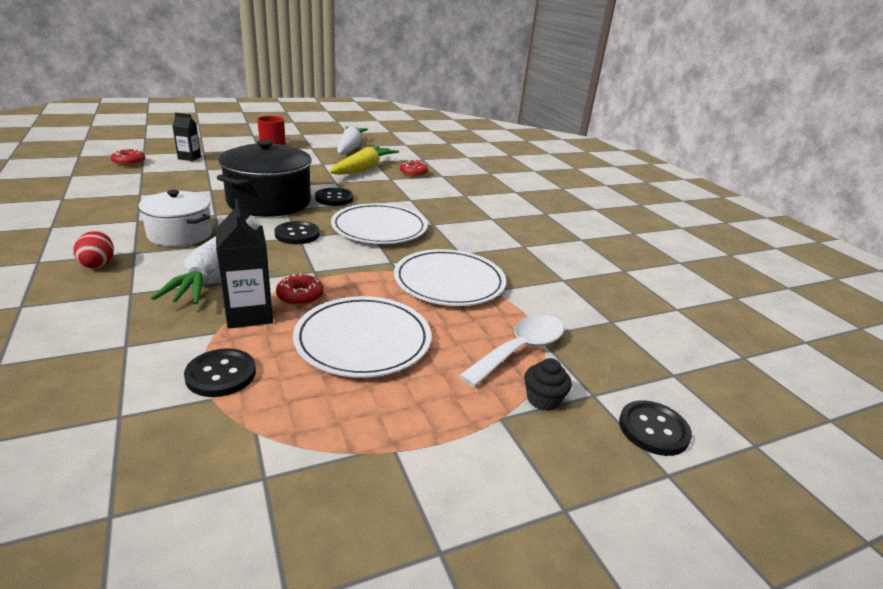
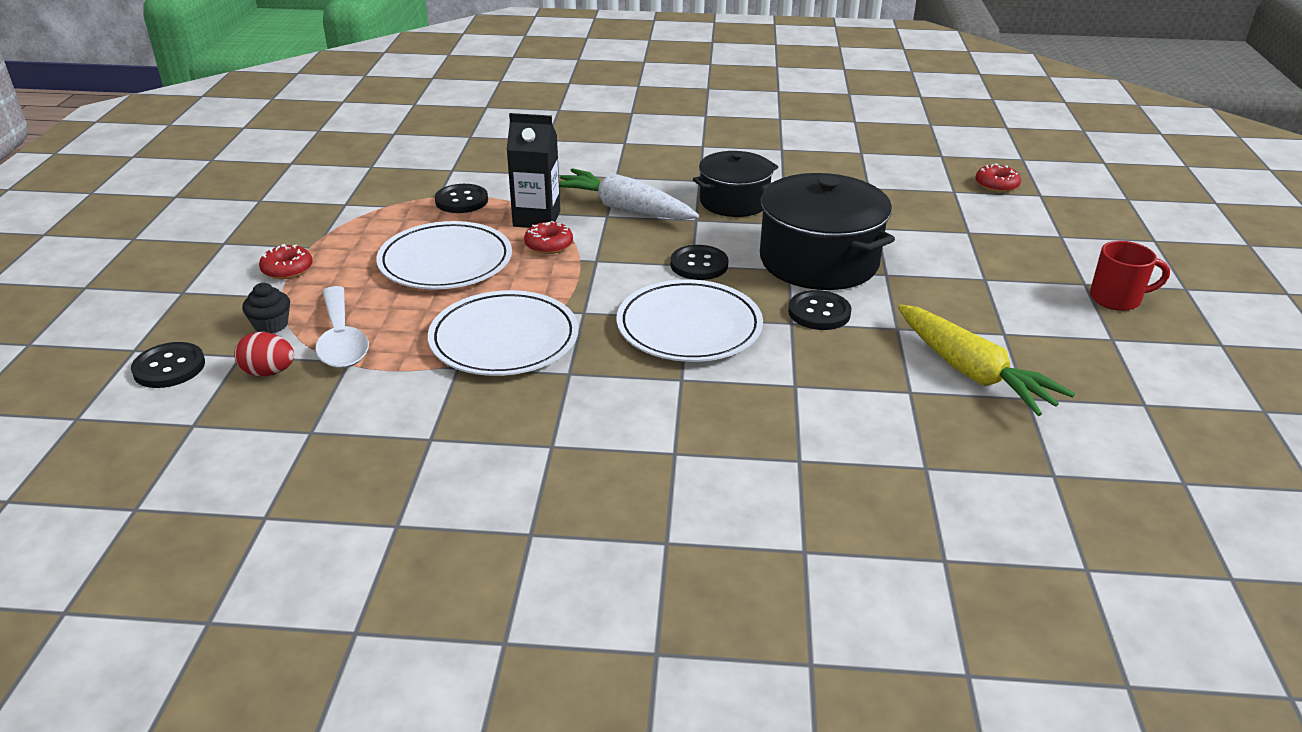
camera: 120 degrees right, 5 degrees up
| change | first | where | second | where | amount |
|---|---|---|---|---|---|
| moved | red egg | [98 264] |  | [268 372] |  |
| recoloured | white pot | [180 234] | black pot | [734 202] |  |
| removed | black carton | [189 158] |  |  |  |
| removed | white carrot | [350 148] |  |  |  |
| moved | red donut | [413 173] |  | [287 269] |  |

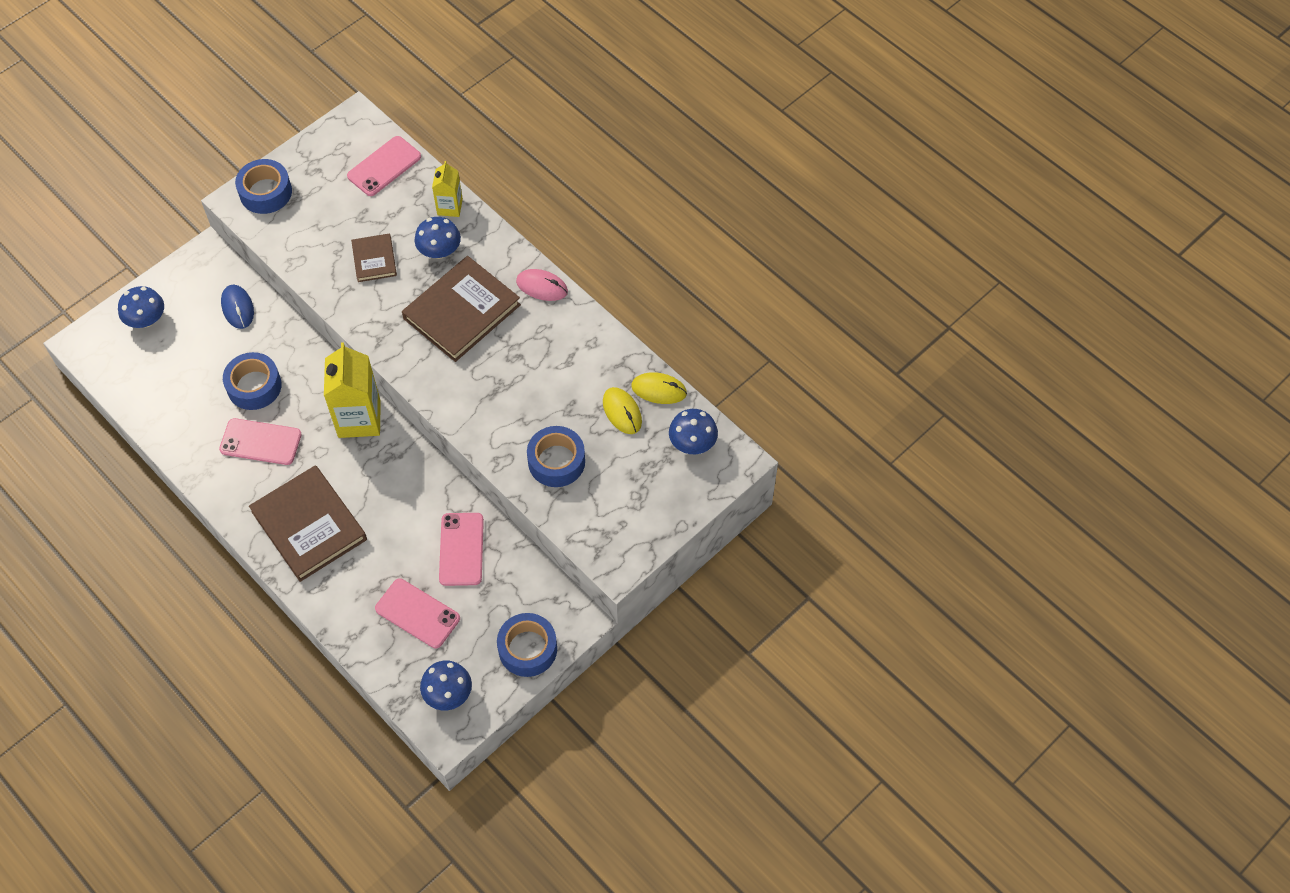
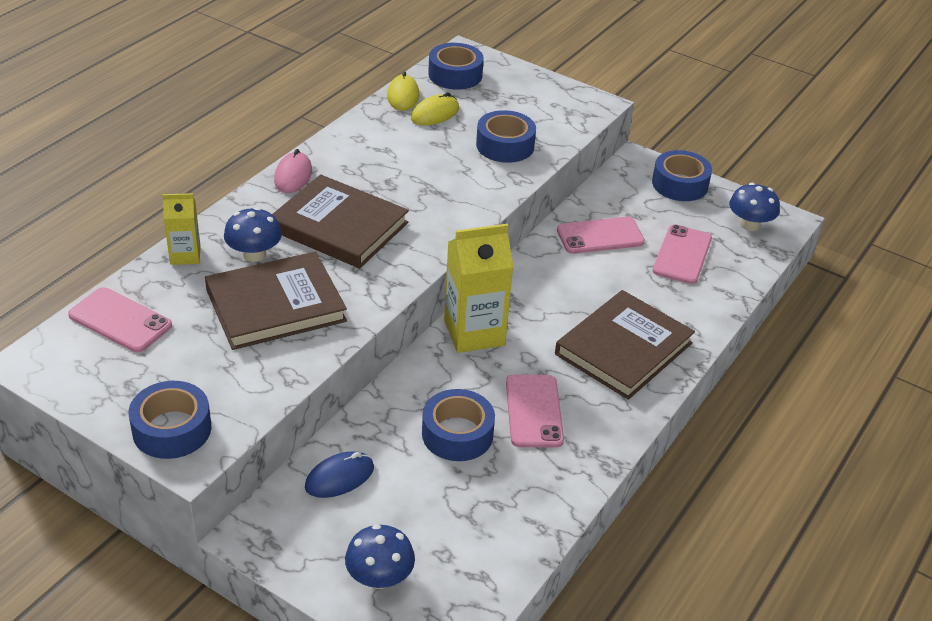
camera: 105 degrees left, 20 degrees down
| change | first | where | second | where | amount |
|---|---|---|---|---|---|
| resized | brown book | [374 259] |  | [275 305] | x1.89 |
| replaced | blue mushroom | [692 443] | blue tape | [455 75] |  |

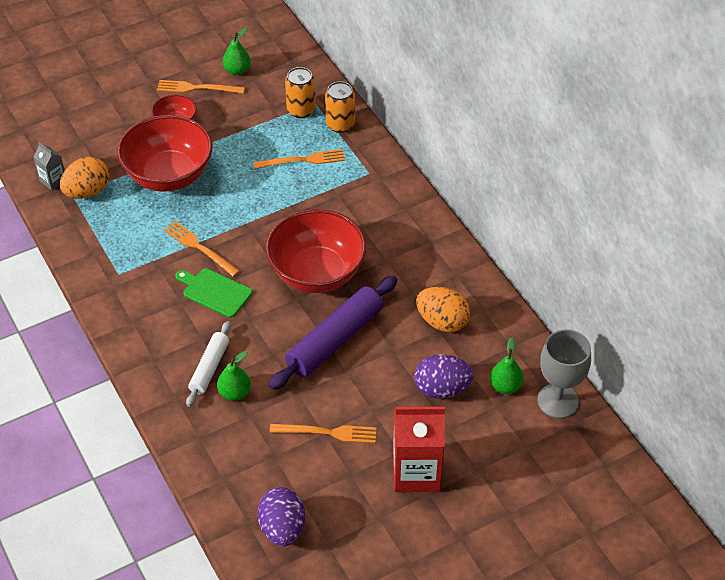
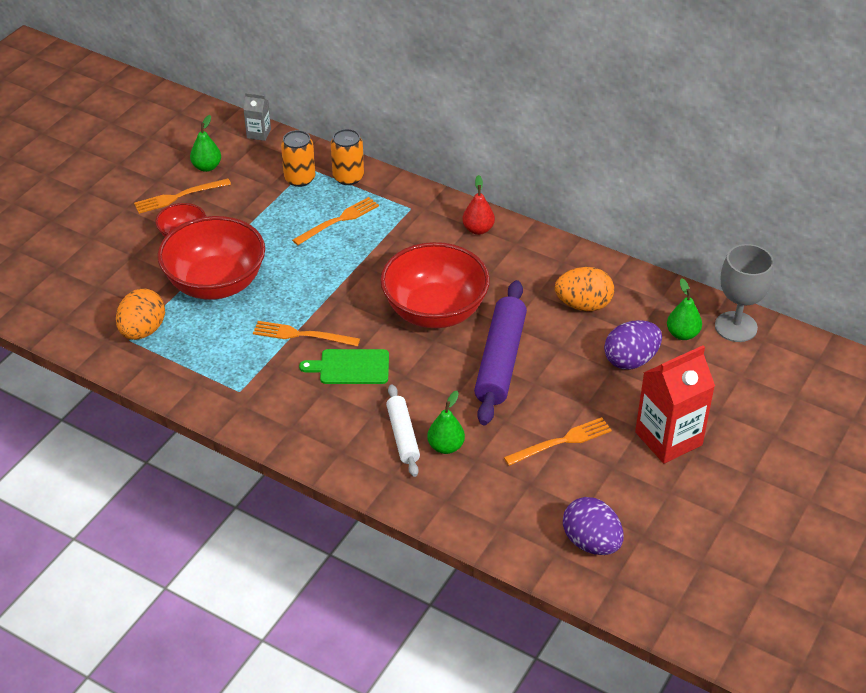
camera: 30 degrees left, 5 degrees down
| change | first | where | second | where | amount |
|---|---|---|---|---|---|
| moved | grey carton | [53 181] |  | [259 133] |  |
| added |  |  | red pear | [478 229] |  |

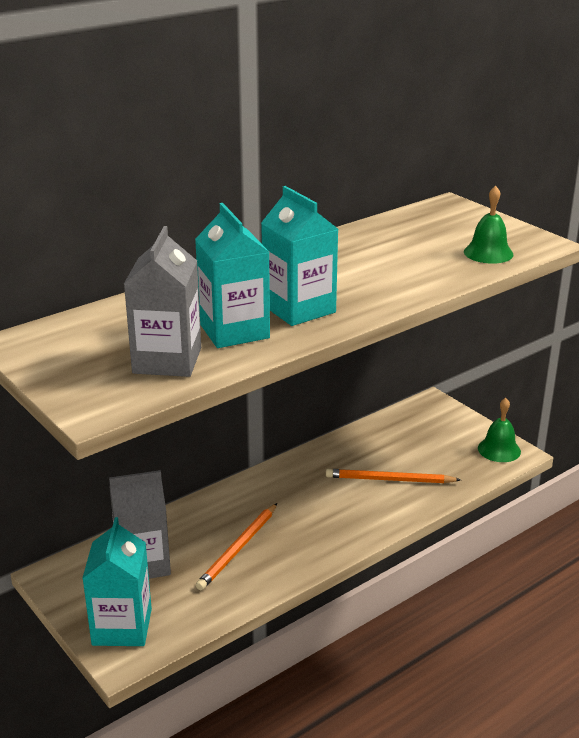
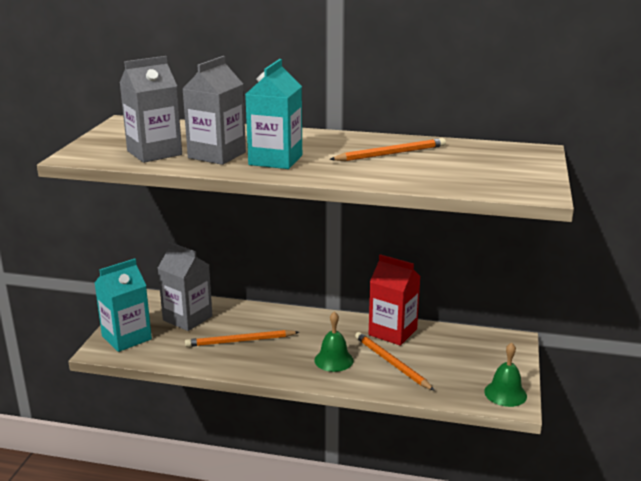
camera: 50 degrees right, 5 degrees down
| change | first | where | second | where | amount |
|---|---|---|---|---|---|
| recoloured | turquoise carton | [234 331] | grey carton | [217 155] |  |
| moved | green bell | [488 253] |  | [333 360] |  |
| added |  |  | orange pencil | [391 154] |  |
| added |  |  | red carton | [392 332] |  |

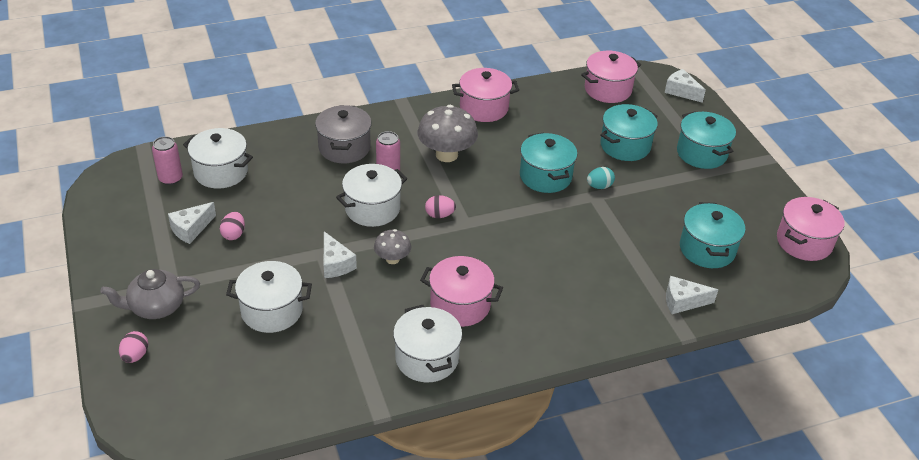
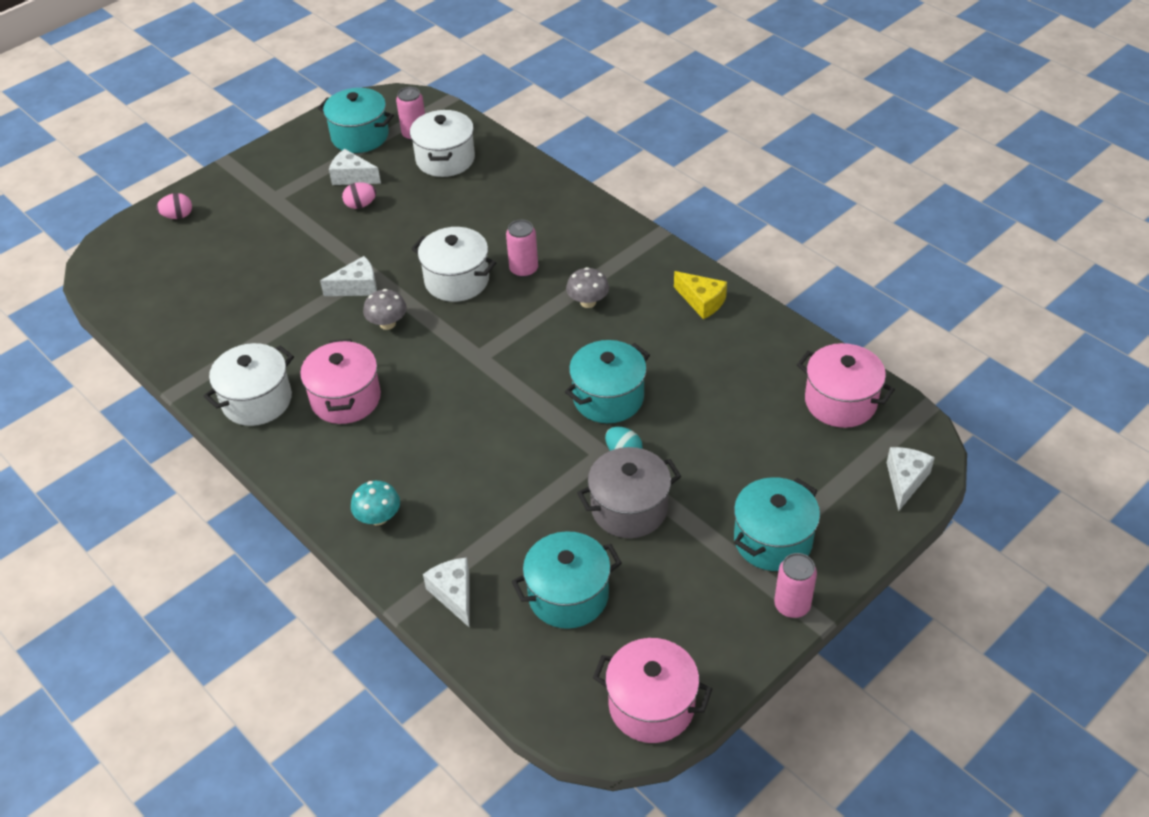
camera: 70 degrees right, 5 degrees up
| change | first | where | second | where | amount |
|---|---|---|---|---|---|
| removed | grey teapot | [156 307] |  |  |  |
| removed | white pot | [272 311] |  |  |  |
| moved | grey pot | [344 148] |  | [629 508] |  |
| turned | white cheese | [335 264] |  | [357 287] | 150 degrees counterclockwise |
| resized | grey mushroom | [446 155] |  | [588 302] | x0.56 |
| removed | pink egg | [439 215] |  |  |  |
| replaced | pink pot | [484 108] | yellow cheese | [702 301] |  |
| moved | turquoise pot | [625 146] |  | [360 136] |  |
| added |  |  | turquoise mushroom | [378 518] |  |
| added |  |  | pink can | [792 605] |  |

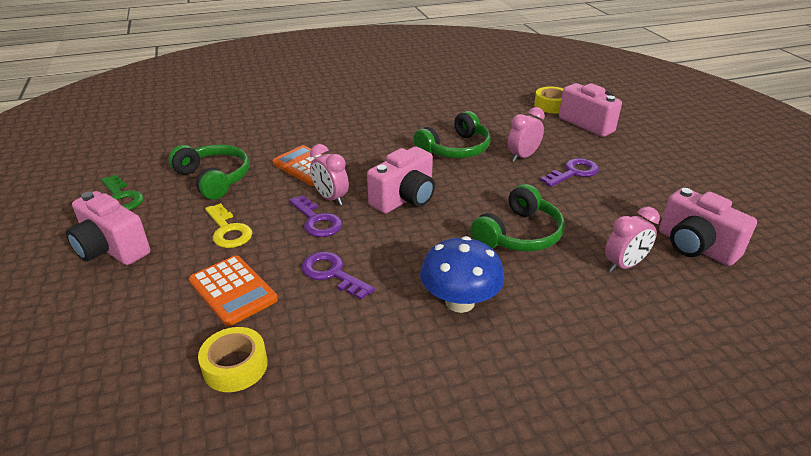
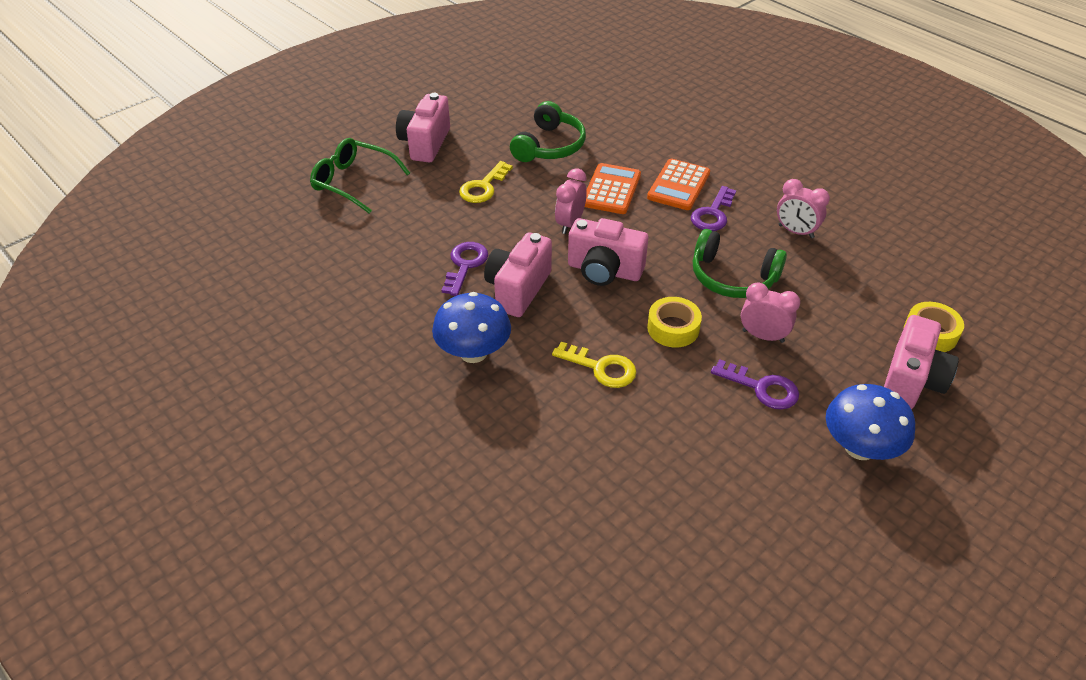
camera: 65 degrees right, 10 degrees up
| change | first | where | second | where | amount |
|---|---|---|---|---|---|
| removed | green key | [121 197] |  |  |  |
| moved | orange calculator | [233 290] |  | [678 185] |  |
| moved | yellow tape | [235 366] |  | [673 328] |  |
| moved | purple key | [317 221] |  | [713 214] |  |
| replaced | green headphones | [519 234] | yellow key | [601 368] |  |
| moved | pink clock | [624 265] |  | [795 232] |  |
| moved | pink camera | [695 247] |  | [518 289] |  |
| added |  |  | green glasses | [353 182] |  |
| added |  |  | blue mushroom | [860 447] |  |

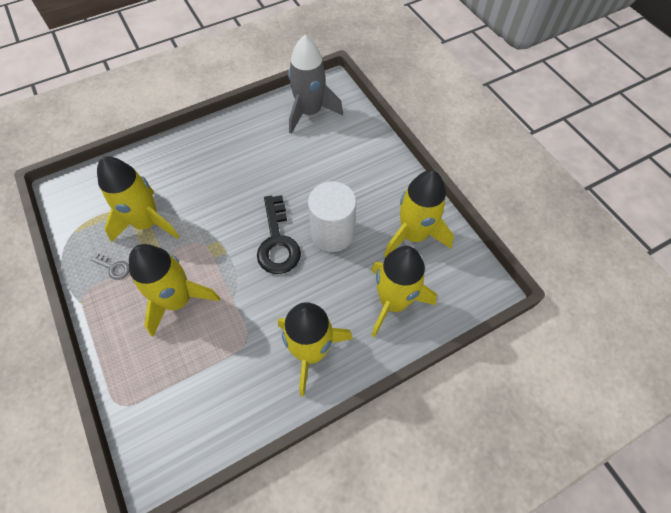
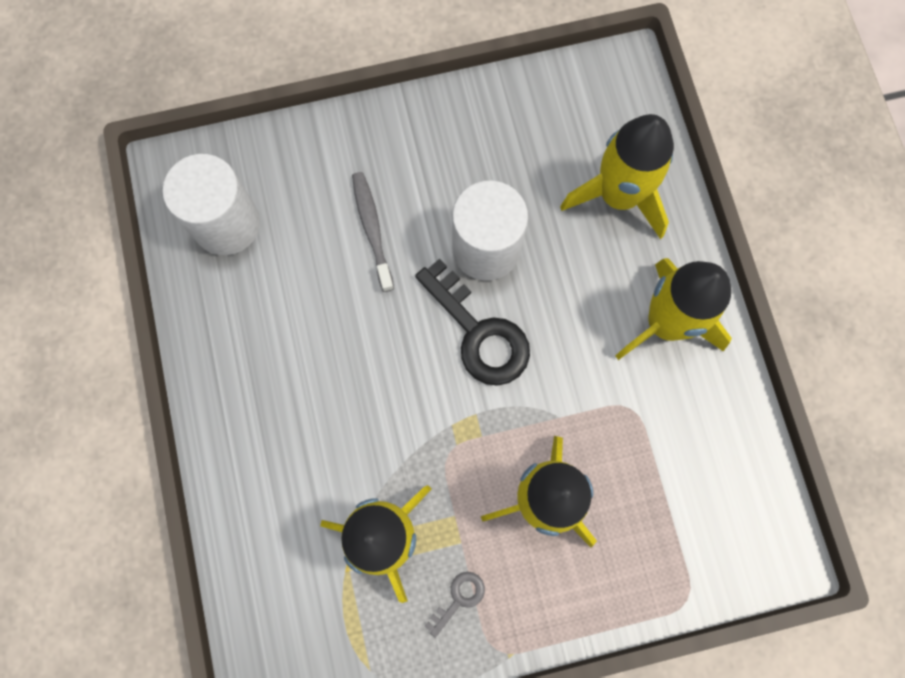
camera: 75 degrees left, 15 degrees up
| change | first | where | second | where | amount |
|---|---|---|---|---|---|
| turned | black key | [277 241] |  | [478 332] | 45 degrees clockwise |
| replaced | grey rocket | [309 112] | white cylinder | [226 224] |  |
| removed | yellow rocket | [413 235] |  |  |  |
| added |  |  | grey toothbrush | [372 229] |  |

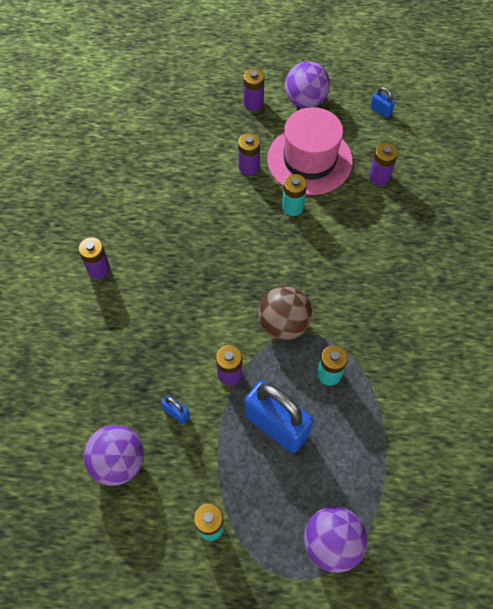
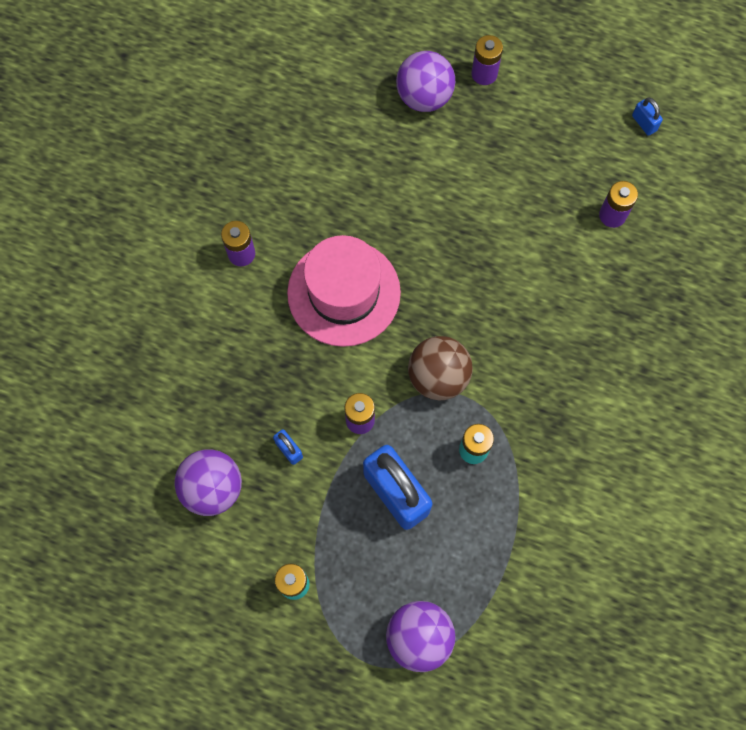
camera: 15 degrees right, 10 degrees up
| change | first | where | second | where | amount |
|---|---|---|---|---|---|
| removed | purple battery | [249 167] |  |  |  |
| moved | pink hat | [309 160] |  | [344 293] |  |
| removed | turquoise battery | [292 207] |  |  |  |
| moved | purple ball | [305 101] |  | [424 97] |  |

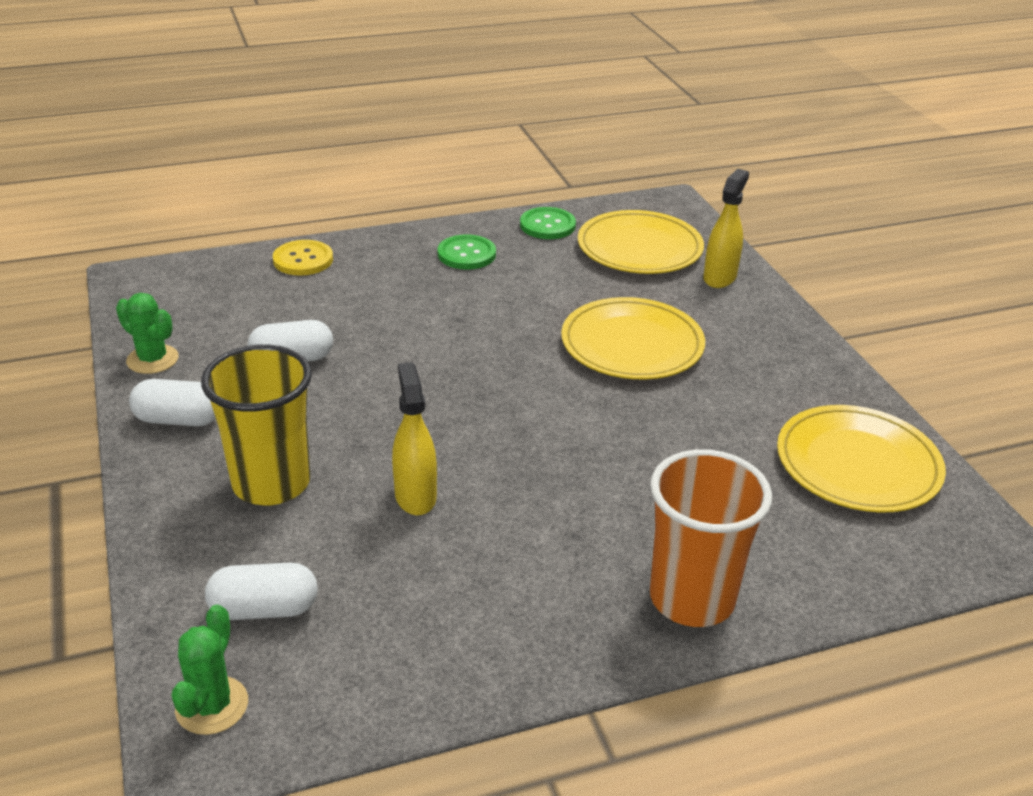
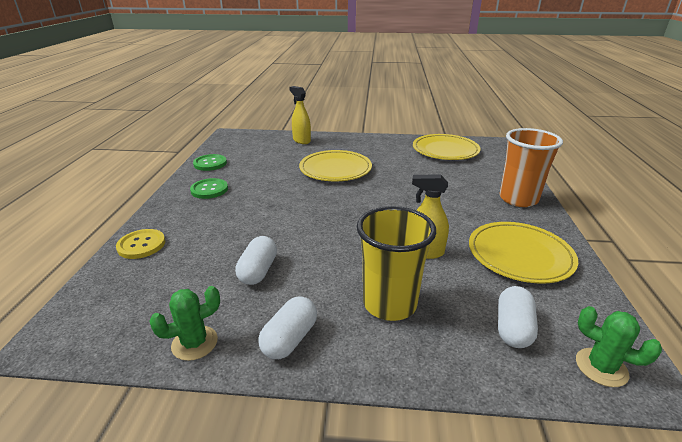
camera: 65 degrees left, 5 degrees down
| change | first | where | second | where | amount |
|---|---|---|---|---|---|
| moved | yellow plate | [639 248] |  | [519 255] |  |

